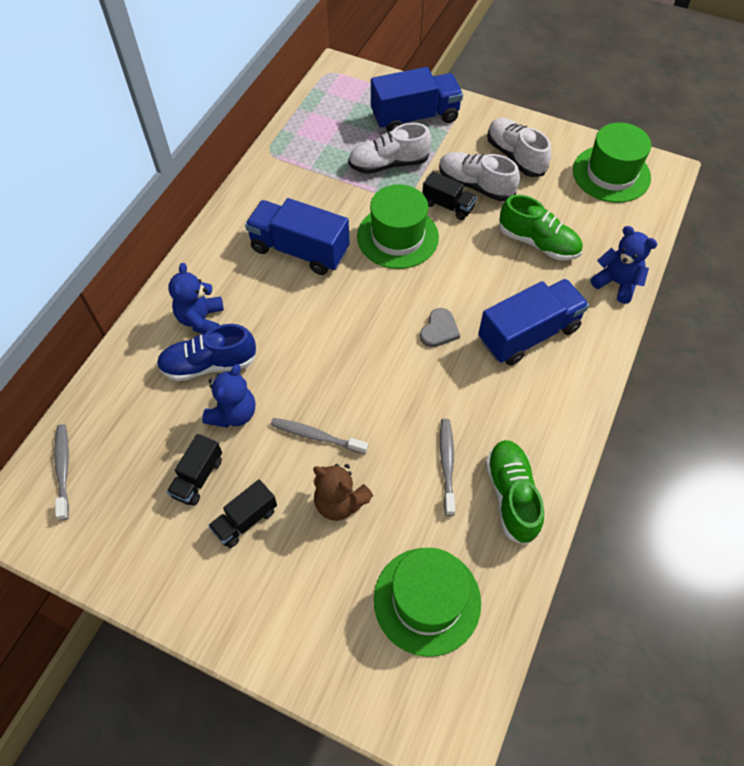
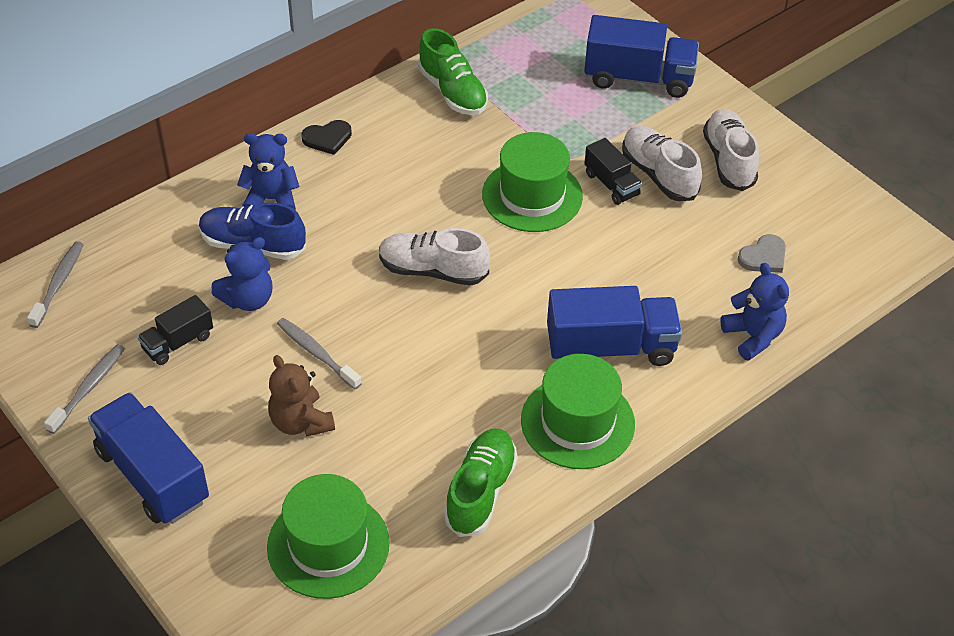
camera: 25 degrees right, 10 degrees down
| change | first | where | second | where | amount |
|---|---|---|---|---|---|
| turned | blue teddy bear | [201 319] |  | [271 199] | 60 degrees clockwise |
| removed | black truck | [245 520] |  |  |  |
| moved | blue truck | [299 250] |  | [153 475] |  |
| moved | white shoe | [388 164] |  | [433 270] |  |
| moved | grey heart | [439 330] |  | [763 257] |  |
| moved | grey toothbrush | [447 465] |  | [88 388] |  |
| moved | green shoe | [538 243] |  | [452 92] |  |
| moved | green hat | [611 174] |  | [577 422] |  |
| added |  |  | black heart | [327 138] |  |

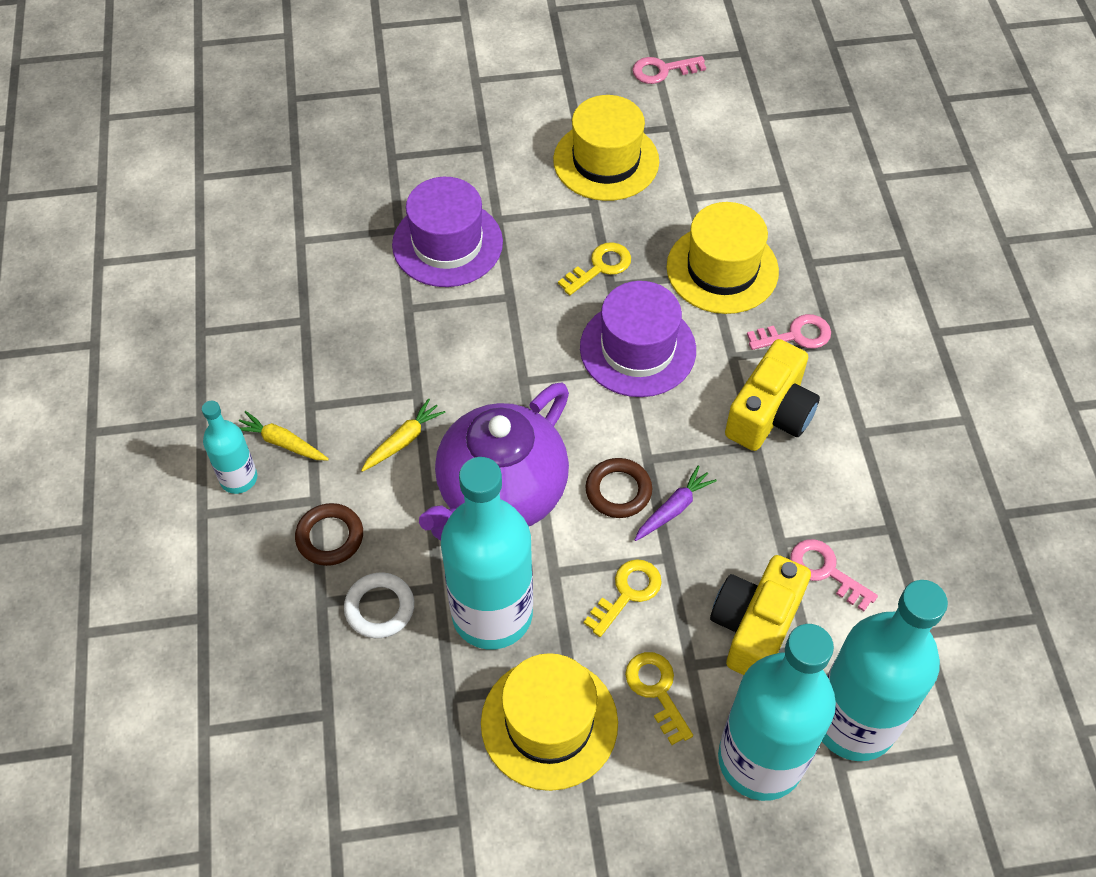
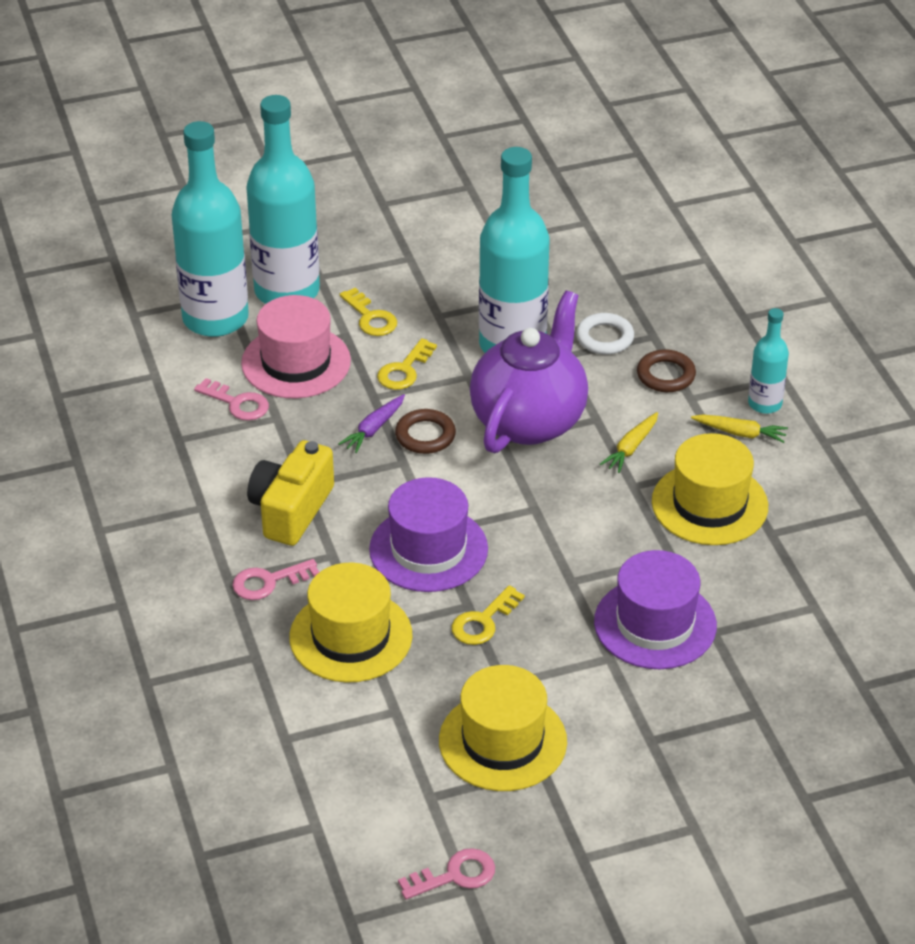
camera: 170 degrees right, 15 degrees down
| change | first | where | second | where | amount |
|---|---|---|---|---|---|
| moved | yellow hat | [549 723] |  | [709 504] |  |
| replaced | yellow camera | [755 626] | pink hat | [296 362] |  |

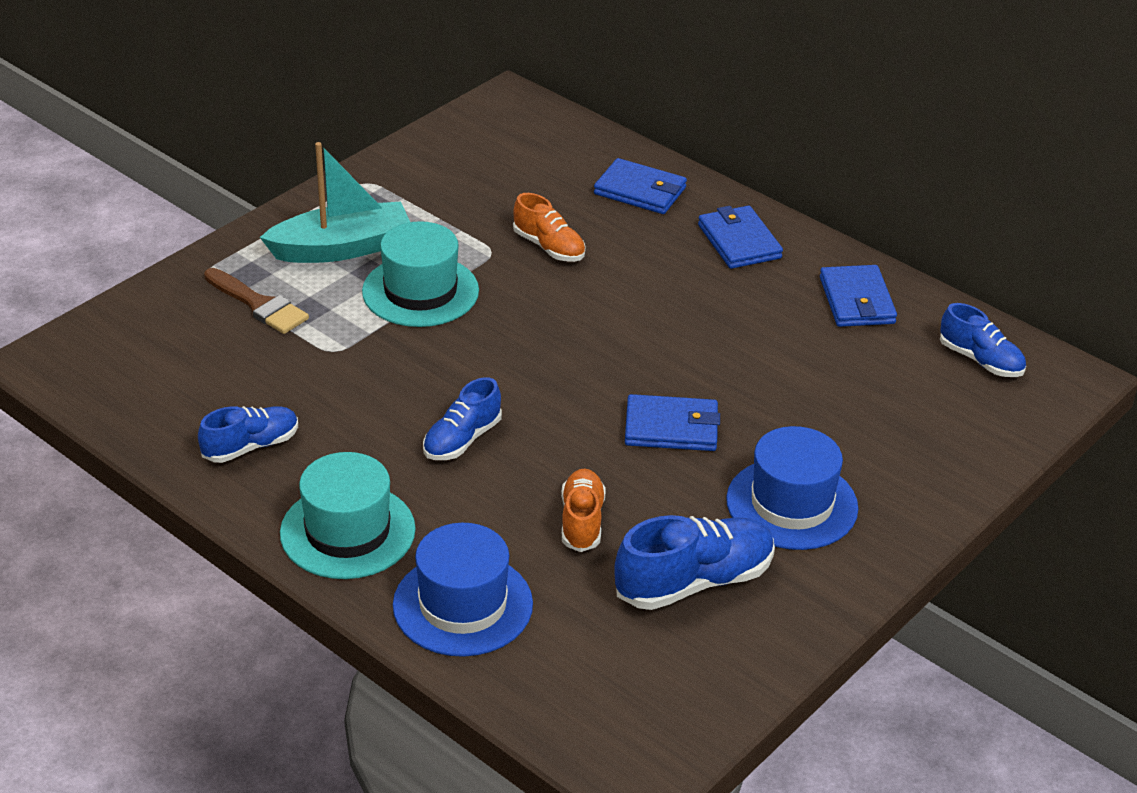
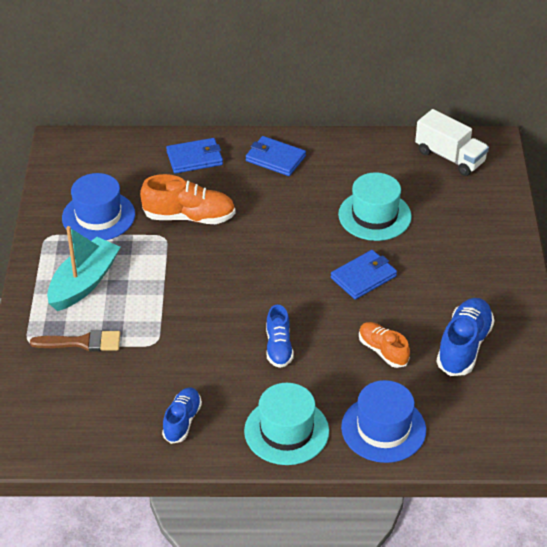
camera: 40 degrees left, 5 degrees up
| change | first | where | second | where | amount |
|---|---|---|---|---|---|
| moved | turquoise hat | [420 291] |  | [374 215] |  |
| resized | orange shoe | [549 247] |  | [189 217] | x1.57 |
| moved | blue hat | [792 504] |  | [98 216] |  |
| removed | blue wallet | [856 301] |  |  |  |
| replaced | blue shoe | [980 360] | white truck | [450 157] |  |

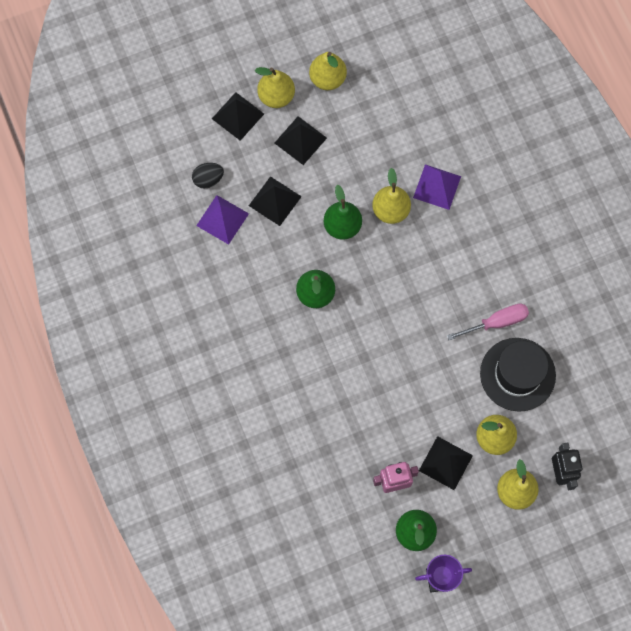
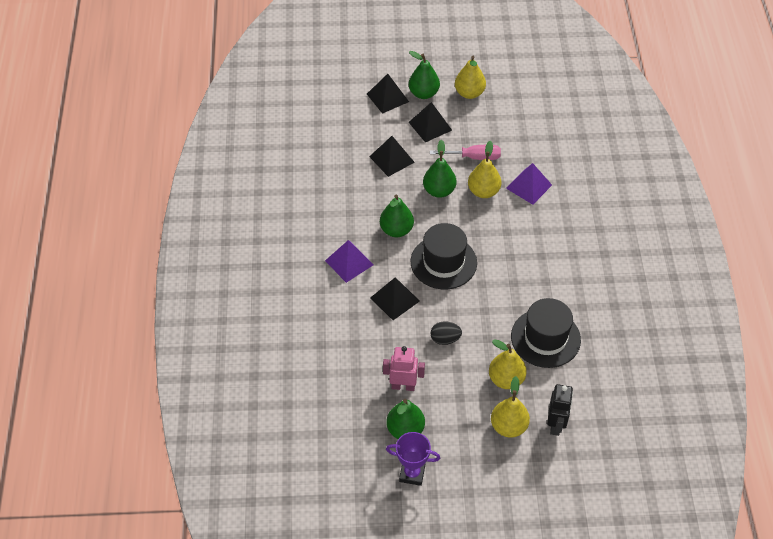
camera: 20 degrees right, 20 degrees down
| change | first | where | second | where | amount |
|---|---|---|---|---|---|
| moved | black egg | [208 179] |  | [445 339] |  |
| moved | purple pyramid | [222 219] |  | [349 262] |  |
| recoloured | yellow pear | [276 96] | green pear | [423 93] |  |
| moved | black pyramid | [445 463] |  | [394 299] |  |
| moved | pink screwdriver | [496 322] |  | [473 157] |  |
| added |  |  | black hat | [443 262] |  |

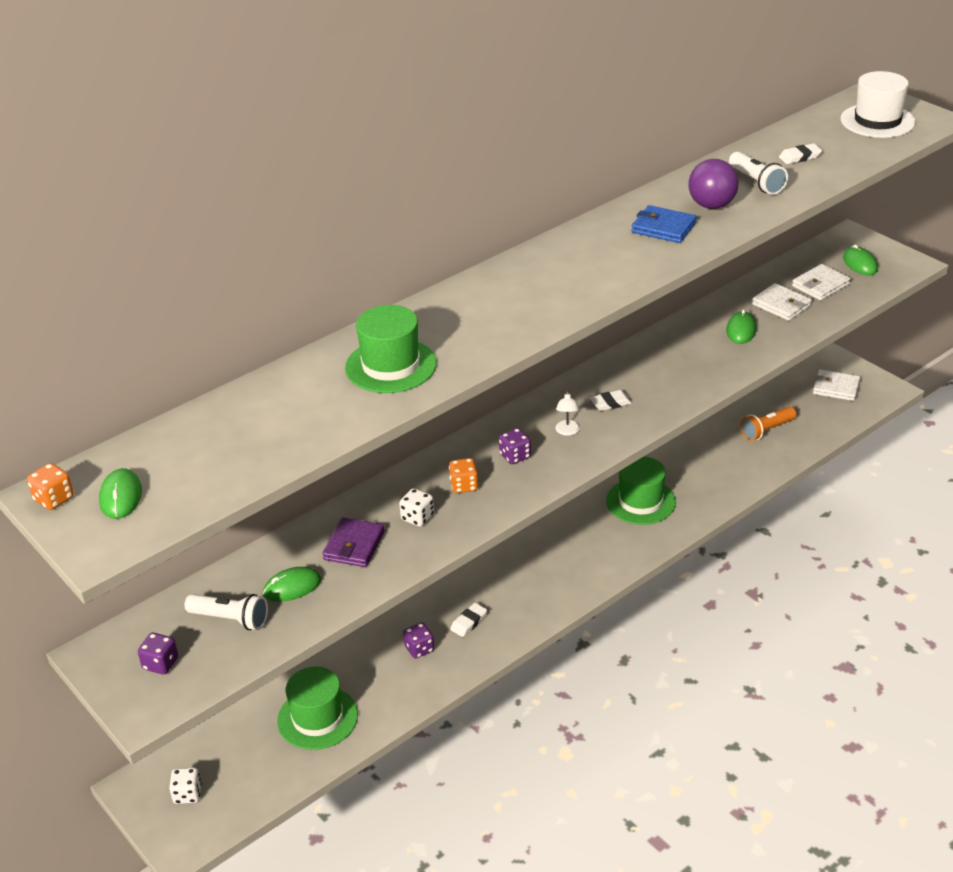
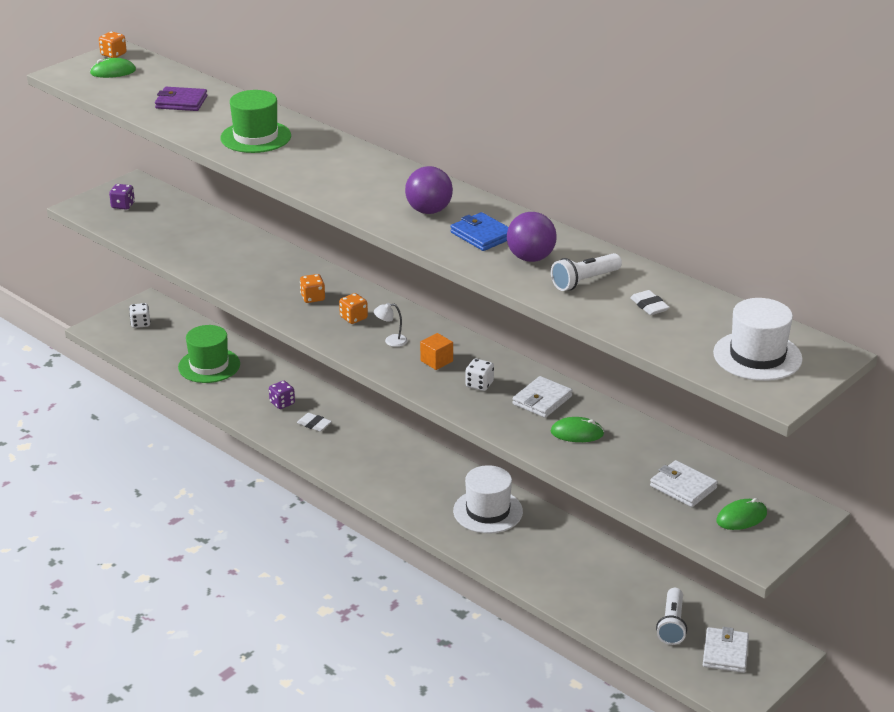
camera: 80 degrees right, 5 degrees down
| change | first | where | second | where | amount |
|---|---|---|---|---|---|
| moved | white flashlight | [230 619] |  | [672 625] |  |
| removed | green mouse | [292 587] |  |  |  |
| moved | purple wallet | [354 545] |  | [181 102] |  |
| moved | white dice | [417 517] |  | [479 384] |  |
| recoloured | purple dice | [515 456] | orange dice | [353 318] |  |
| replaced | white eraser | [610 403] | orange cube | [436 361] |  |
| recoloured | green hat | [641 501] | white hat | [488 511] |  |
| turned | blue wallet | [663 228] |  | [482 235] | 60 degrees counterclockwise |
| removed | orange flashlight | [766 430] |  |  |  |
| moved | white wallet | [781 305] |  | [542 400] |  |
| added |  |  | purple ball | [429 211] |  |

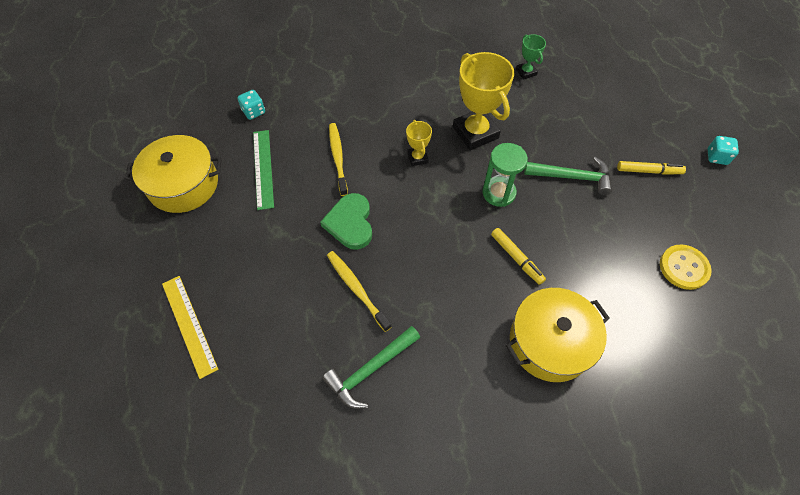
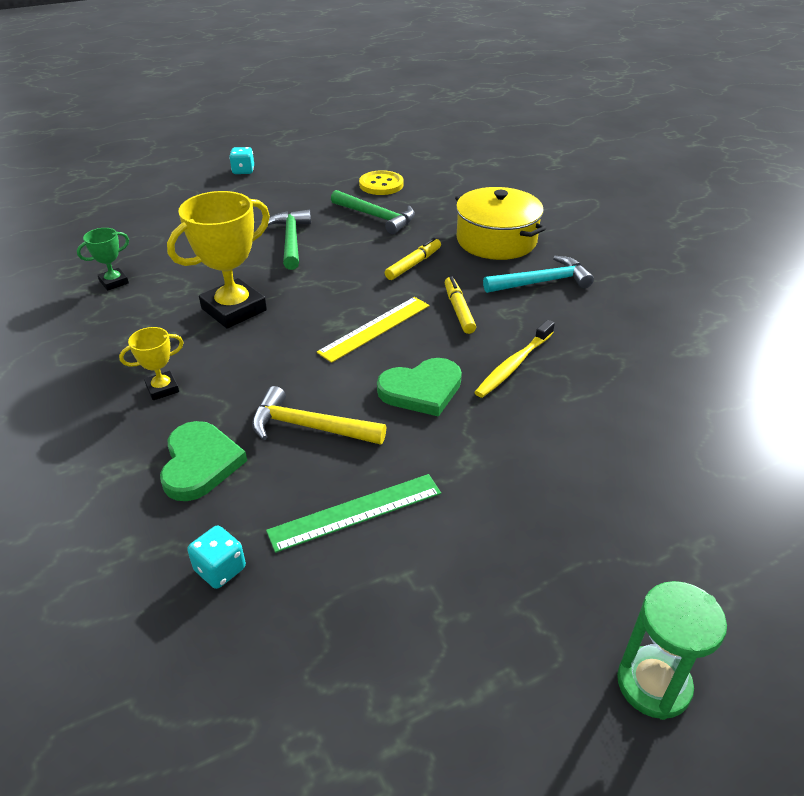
camera: 105 degrees left, 20 degrees down
| change | first | where | second | where | amount |
|---|---|---|---|---|---|
| removed | yellow pot | [183 184] |  |  |  |
| moved | yellow ruler | [189 325] |  | [375 328] |  |
| moved | green hammer | [370 370] |  | [377 217] |  |
| replaced | yellow toothbrush | [338 158] | yellow hammer | [309 427] |  |
| moved | yellow trophy | [417 158] |  | [162 388] |  |
| moved | green hourglass | [499 193] |  | [653 684] |  |
| moved | yellow marker | [648 171] |  | [458 310] |  |
| added |  |  | green heart | [200 463] |  |
| added |  |  | turquoise hammer | [542 282] |  |

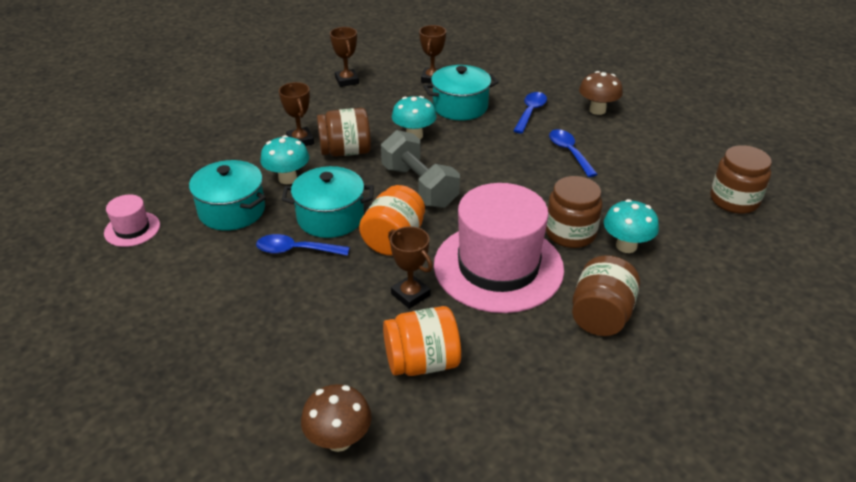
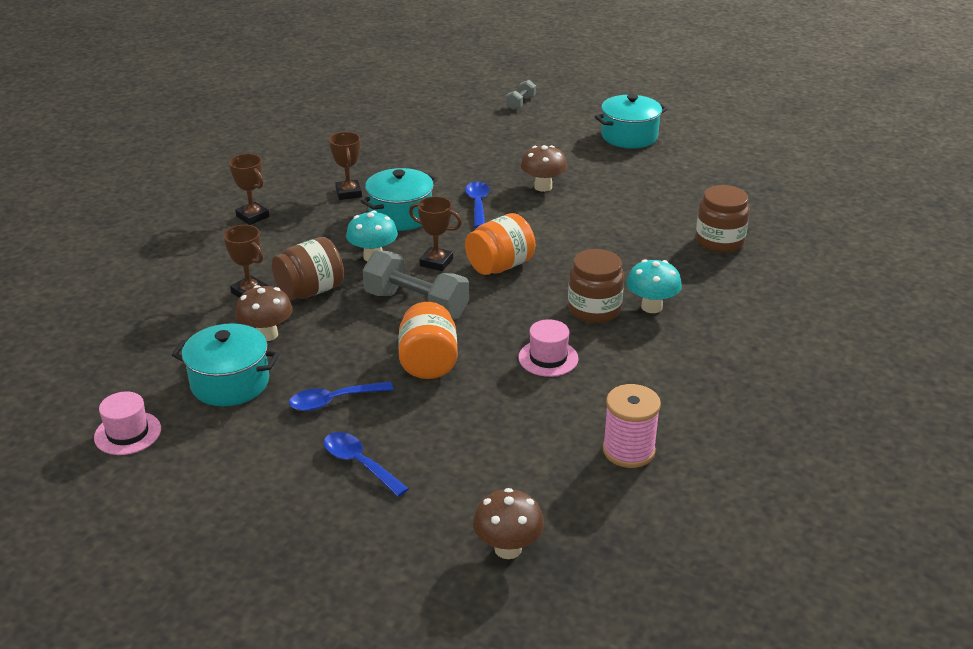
camera: 25 degrees left, 5 degrees down
| change | first | where | second | where | amount |
|---|---|---|---|---|---|
| recoloured | turquoise mushroom | [287 178] | brown mushroom | [267 334] |  |
| moved | turquoise pot | [330 217] |  | [629 136] |  |
| moved | orange jar | [422 362] |  | [500 266] |  |
| moved | brown trophy | [410 295] |  | [436 262] |  |
| resized | pink hat | [498 267] |  | [548 358] | x0.44 |
| moved | blue spoon | [569 152] |  | [359 463] |  |
| removed | brown jar | [601 316] |  |  |  |
| added |  |  | grey dumbbell | [520 103] |  |
| added |  |  | pink spool | [628 450] |  |

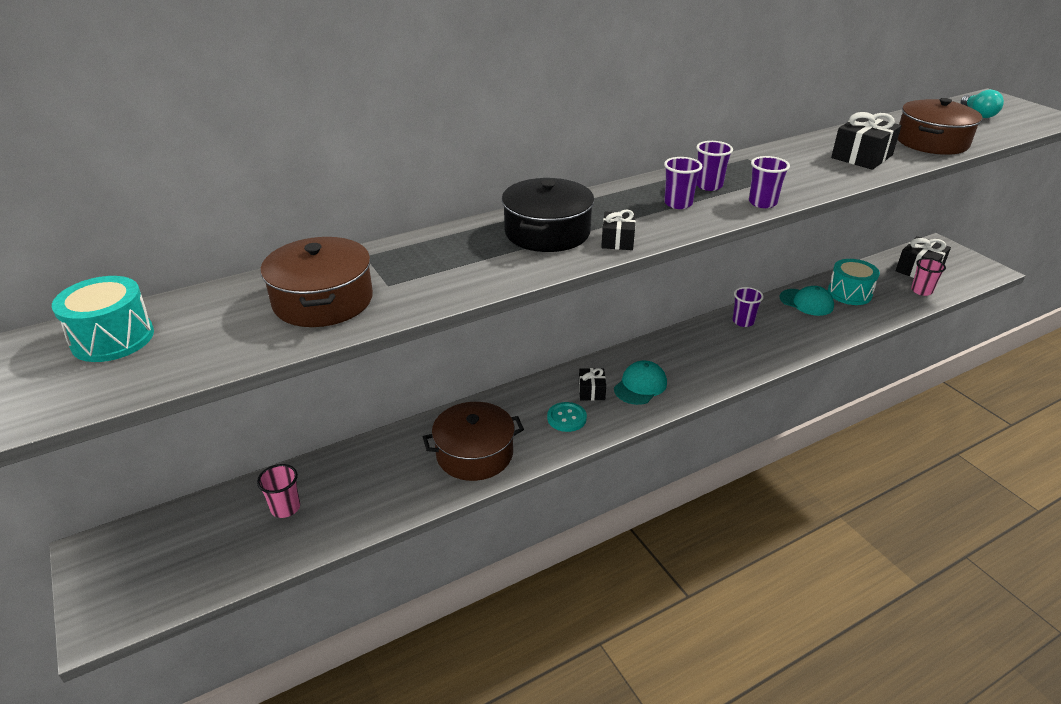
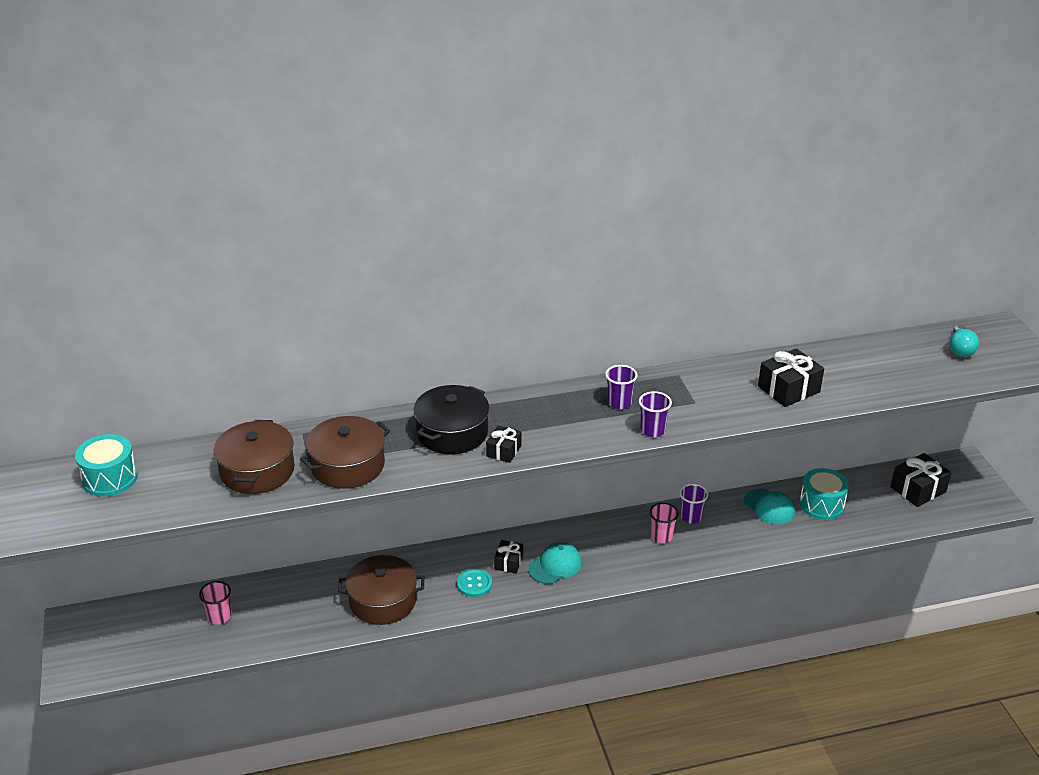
camera: 15 degrees right, 0 degrees up
| change | first | where | second | where | amount |
|---|---|---|---|---|---|
| removed | purple cup | [678 203] |  |  |  |
| moved | brown pot | [932 142] |  | [347 465] |  |
| moved | pink cup | [921 291] |  | [661 536] |  |

